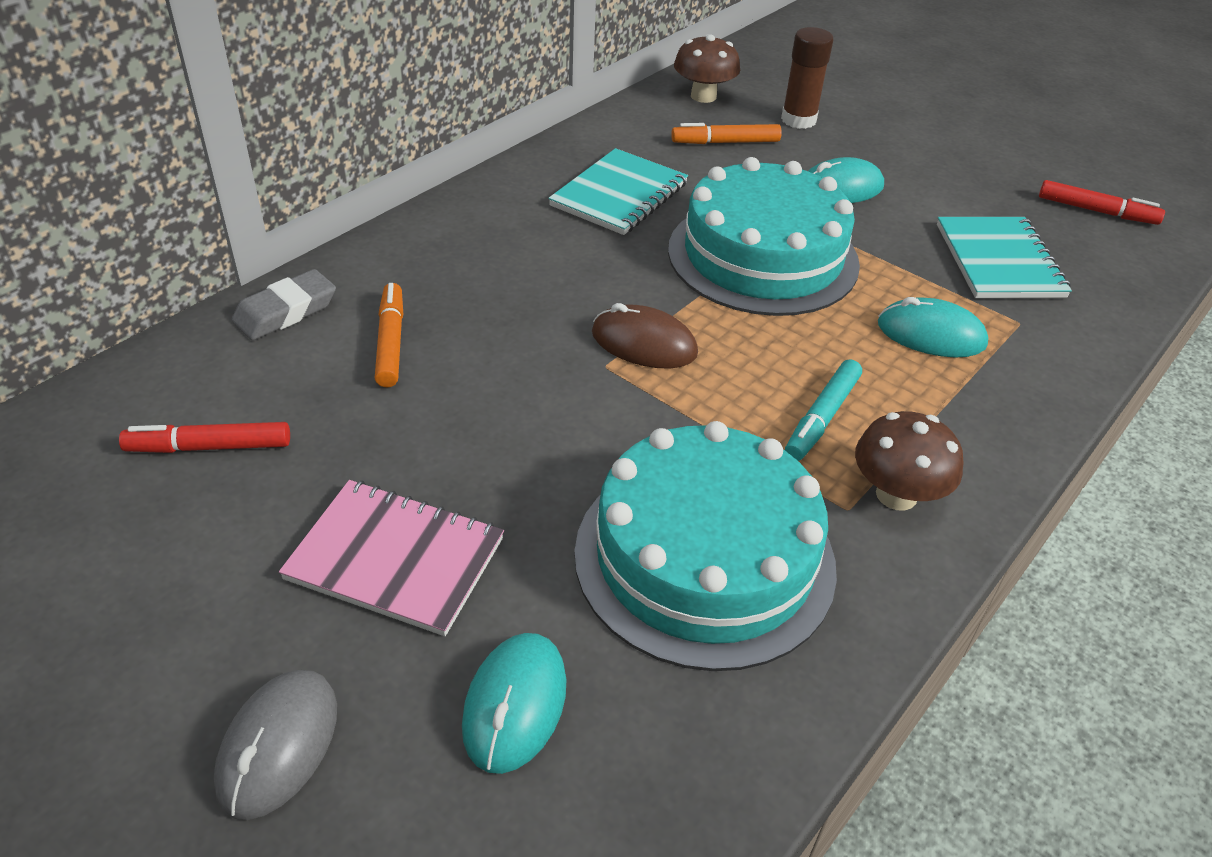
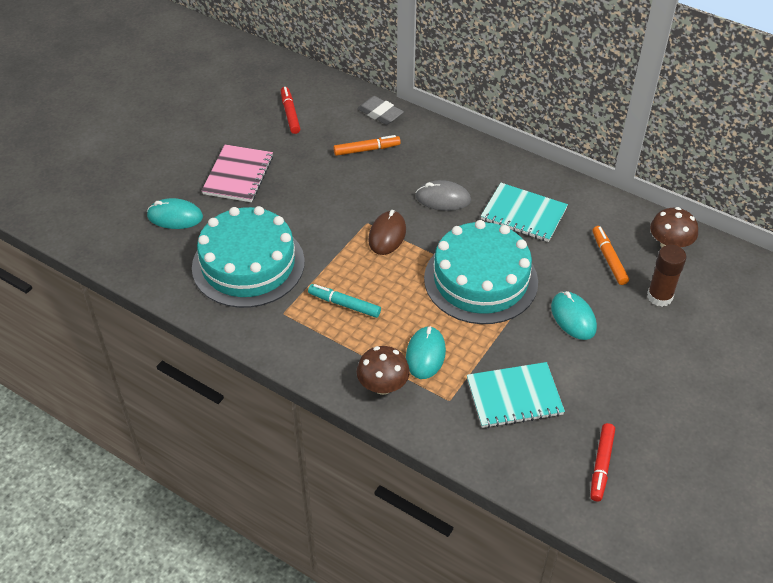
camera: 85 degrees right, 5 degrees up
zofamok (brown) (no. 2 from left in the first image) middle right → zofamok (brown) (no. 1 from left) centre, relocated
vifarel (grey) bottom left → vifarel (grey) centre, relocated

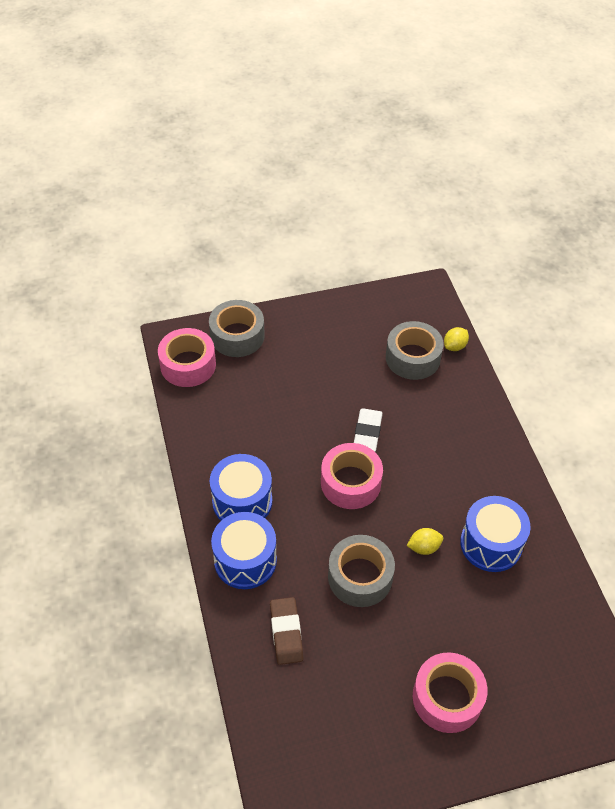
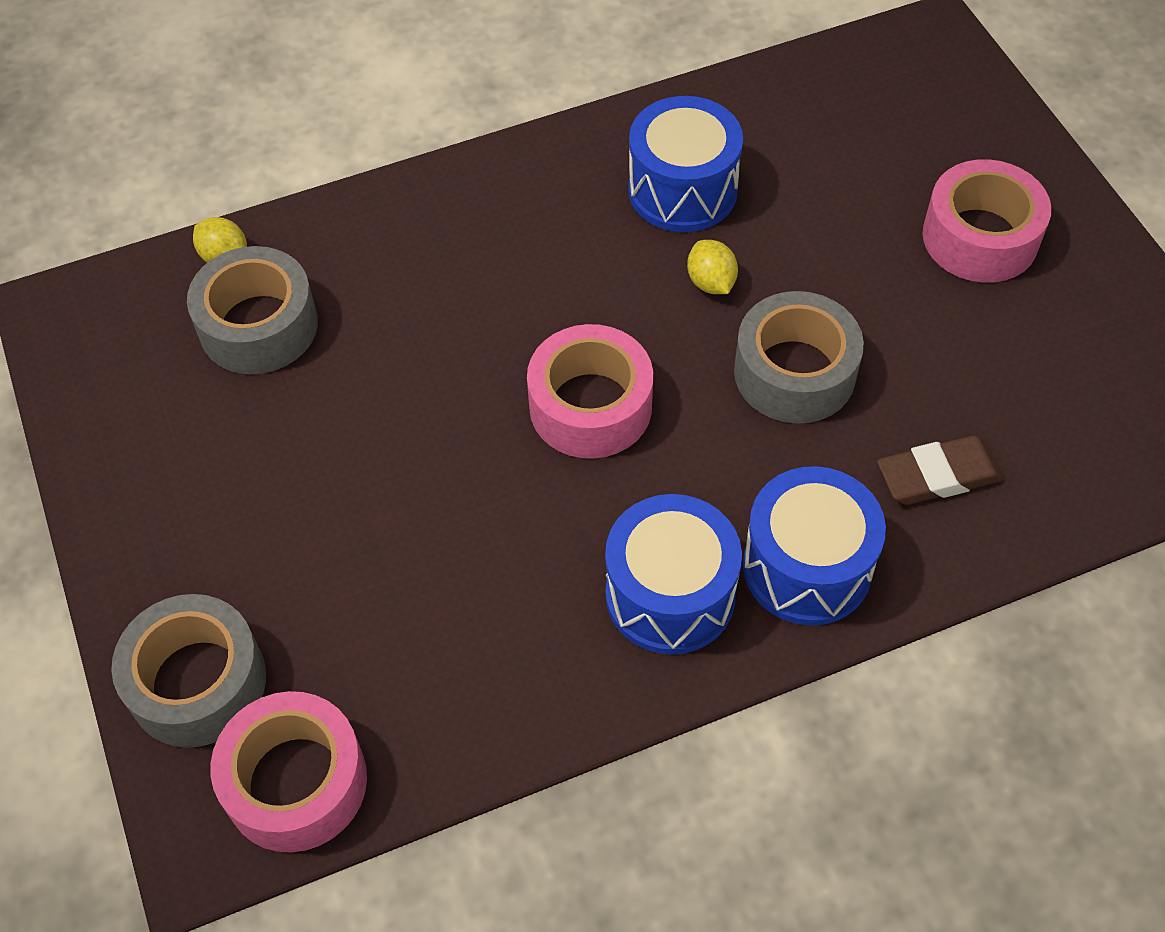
camera: 95 degrees left, 5 degrees up
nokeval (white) centre → -

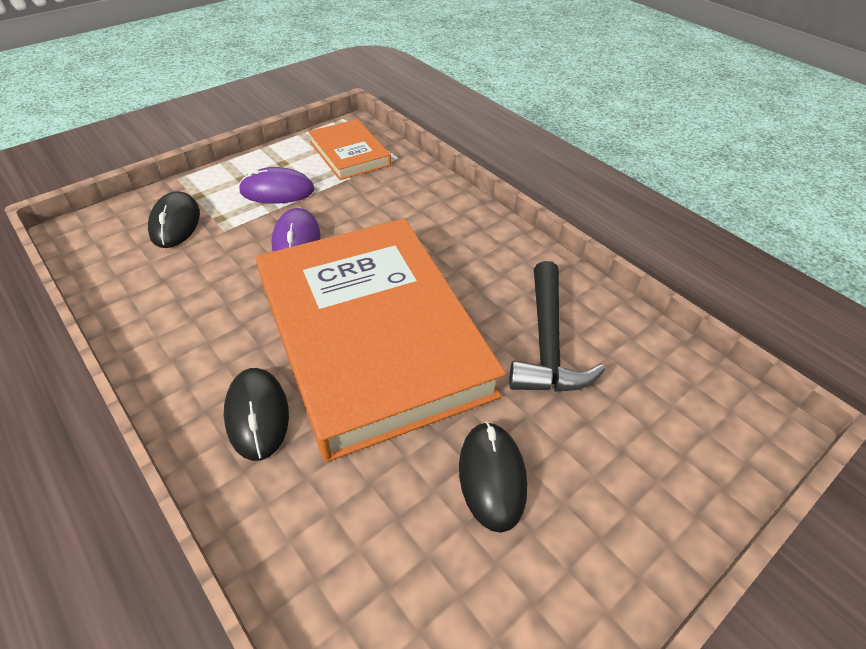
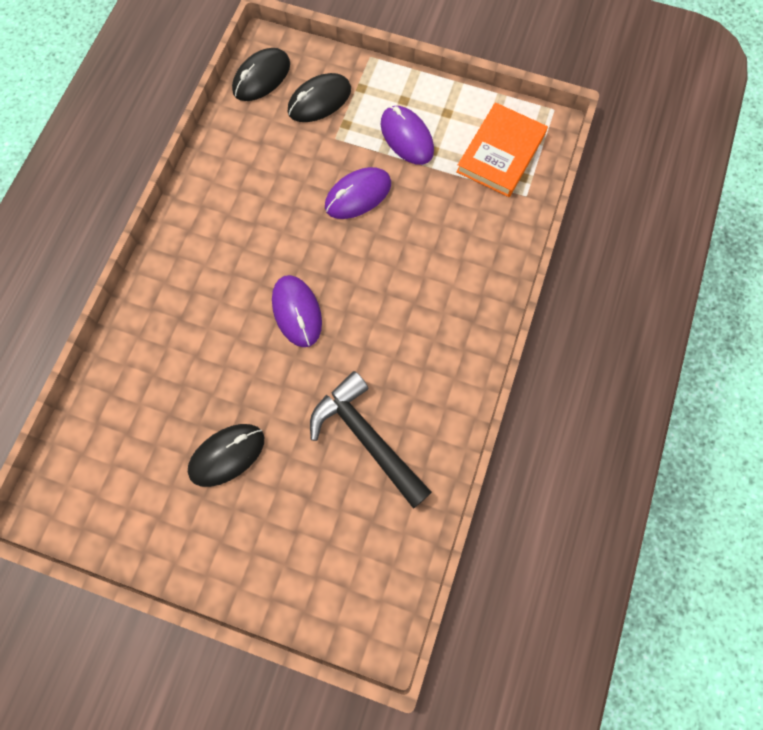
camera: 60 degrees right, 25 degrees up
vifarel (black) (no. 2 from left) middle left → vifarel (black) (no. 2 from left) top centre, relocated
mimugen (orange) (no. 2 from left) centre → vifarel (purple) (no. 1 from left) centre
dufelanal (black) centre, 75 degrees clockwise

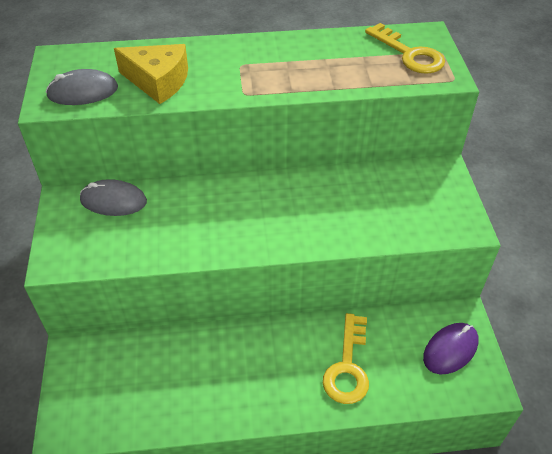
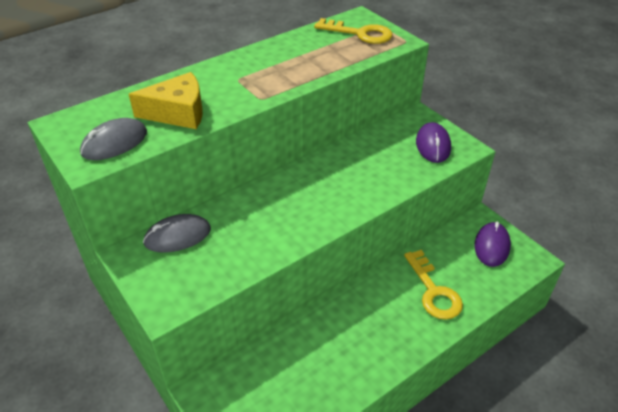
camera: 30 degrees left, 5 degrees down
- → vifarel (purple) (no. 1 from left) middle right

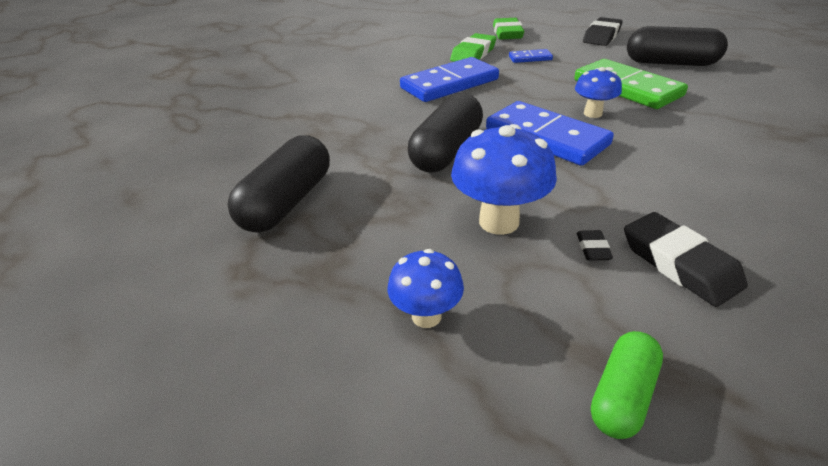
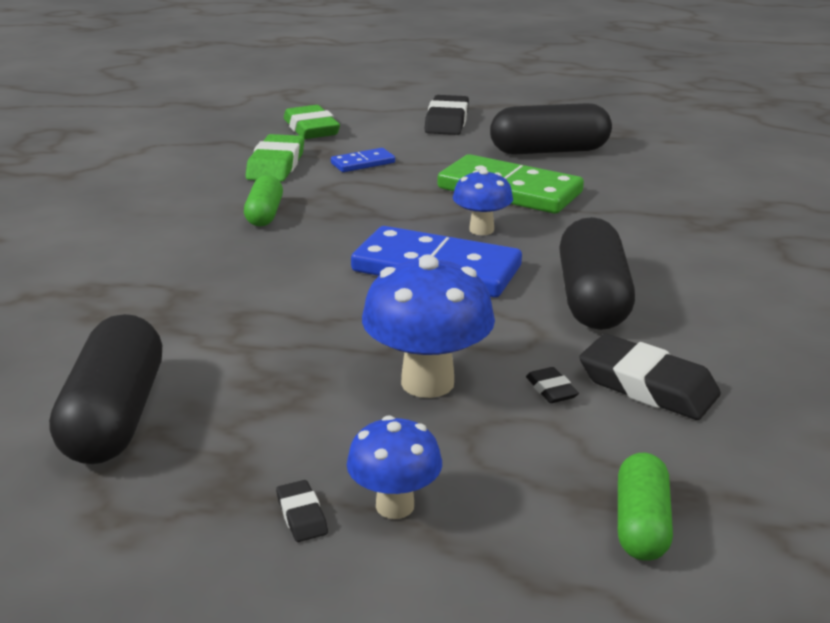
camera: 25 degrees left, 10 degrees down
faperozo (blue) (no. 1 from left) top centre → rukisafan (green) (no. 1 from left) top left
- → nokeval (black) (no. 1 from left) bottom centre
rukisafan (black) (no. 2 from left in the first image) top centre → rukisafan (black) (no. 3 from left) middle right, relocated

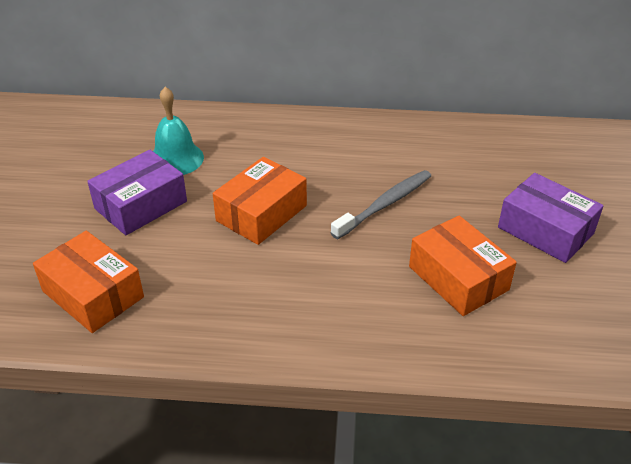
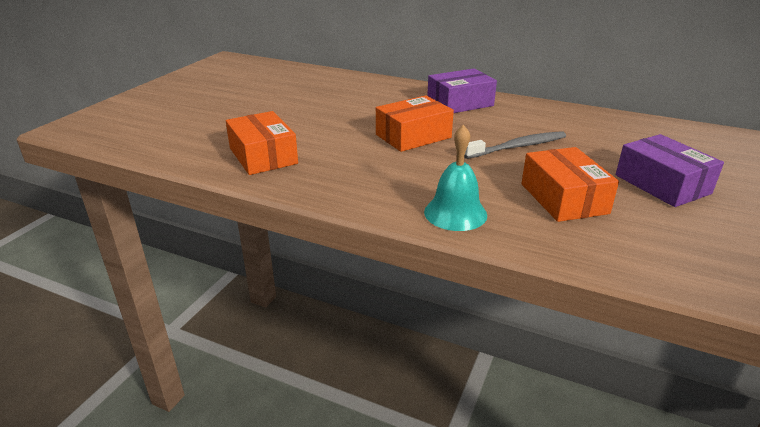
camera: 20 degrees right, 10 degrees down
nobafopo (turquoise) top left → nobafopo (turquoise) centre, relocated
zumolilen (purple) (no. 1 from left) middle left → zumolilen (purple) (no. 1 from left) top centre, relocated

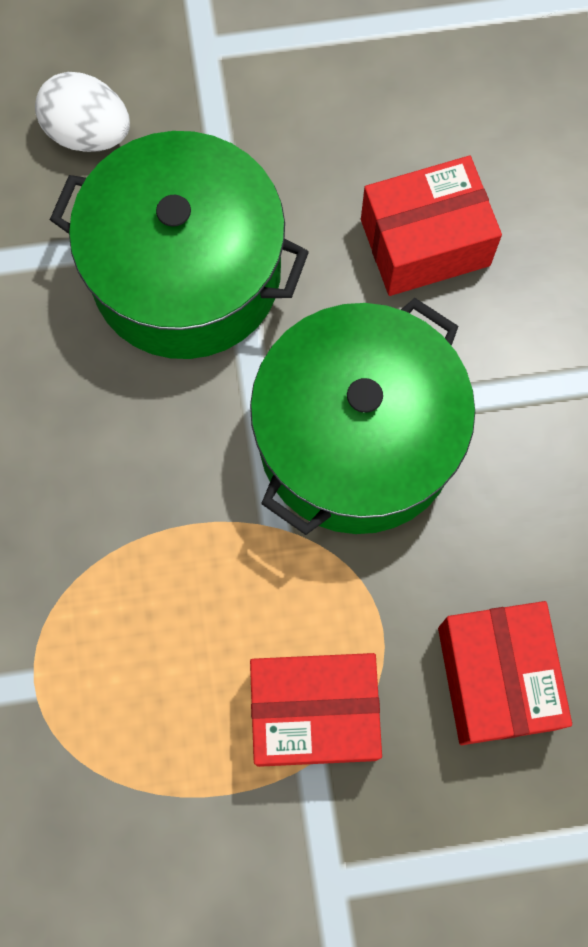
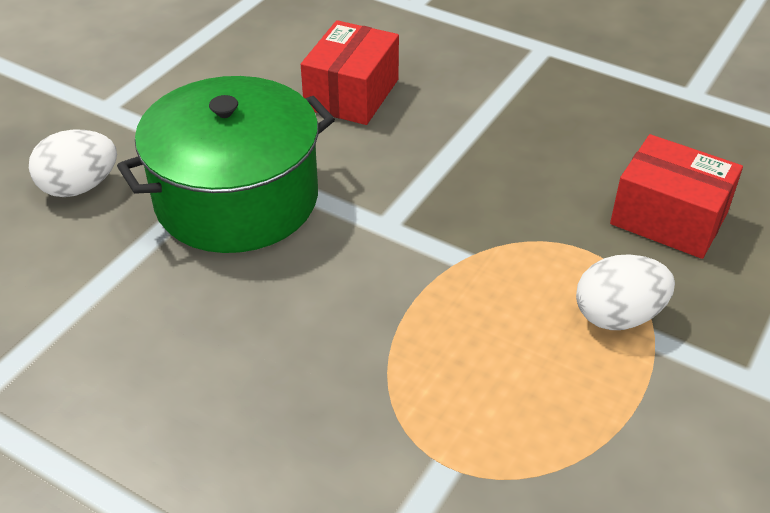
camera: 50 degrees left, 30 degrees down
zumolilen (red) (no. 1 from left) bottom centre → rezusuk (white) (no. 2 from left) middle right
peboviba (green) (no. 2 from left) centre → -

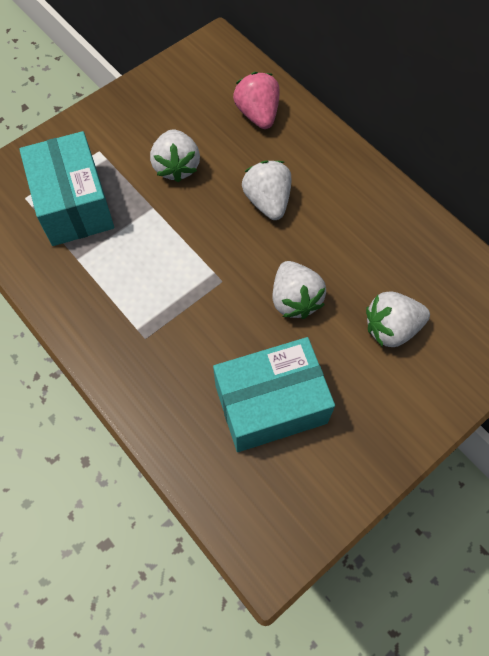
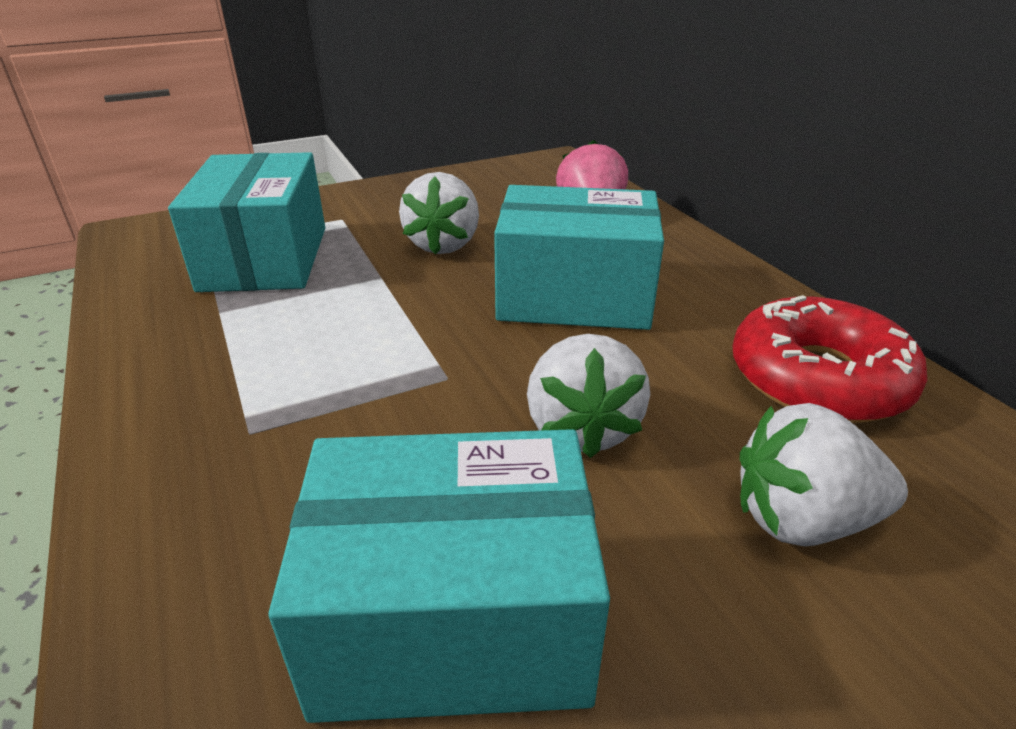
camera: 15 degrees right, 30 degrees down
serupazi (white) (no. 2 from left) top centre → zumolilen (turquoise) (no. 3 from left) centre
- → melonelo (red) middle right

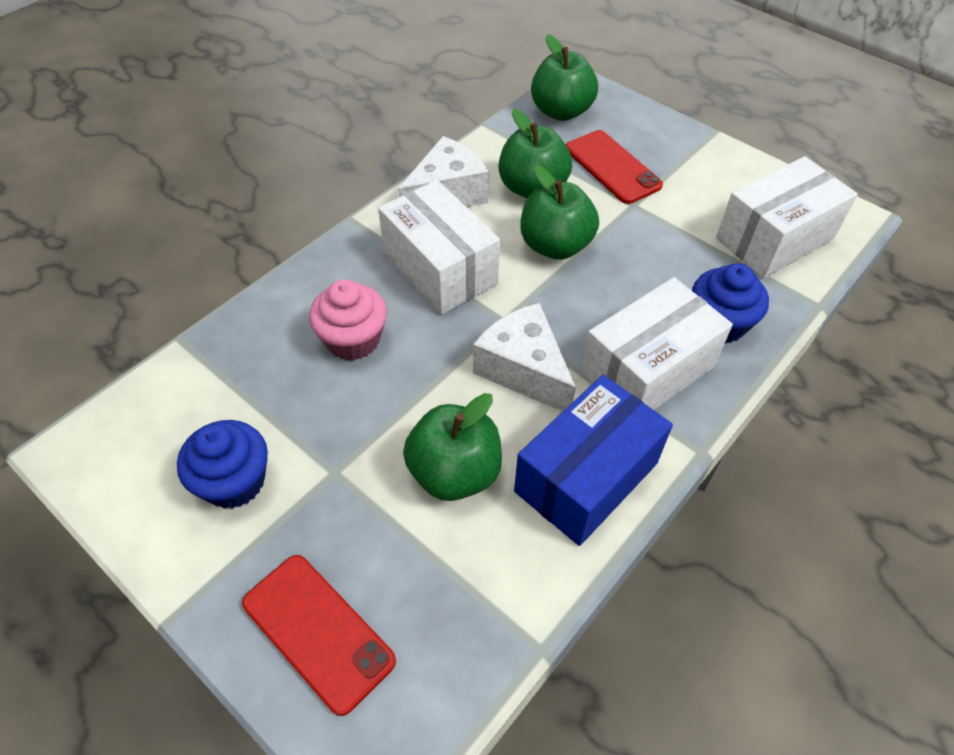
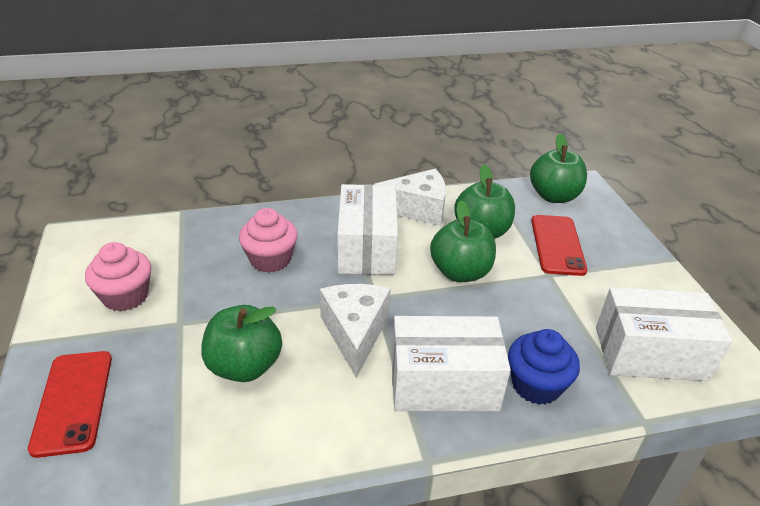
camera: 35 degrees right, 15 degrees down
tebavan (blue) (no. 1 from left) middle left → tebavan (pink) (no. 1 from left) middle left
zumolilen (blue) centre → -

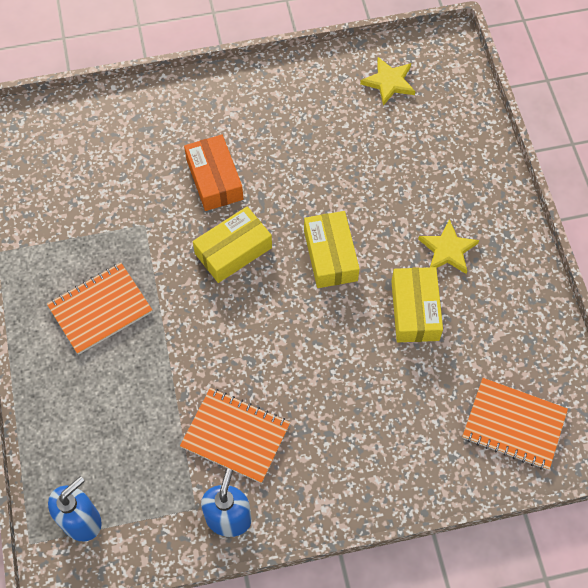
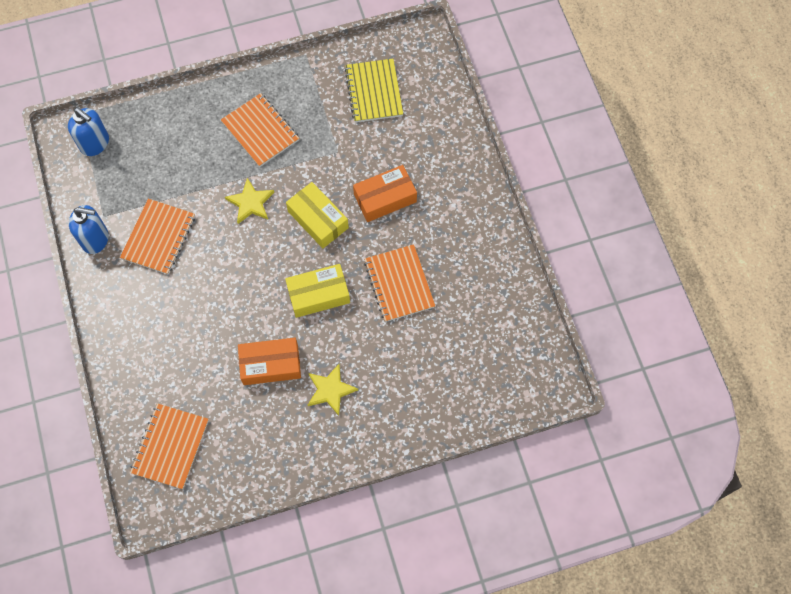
camera: 85 degrees right, 5 degrees up
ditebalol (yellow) (no. 1 from left) top centre → ditebalol (yellow) (no. 1 from left) middle left, relocated
zumolilen (yellow) (no. 3 from left) middle right → zumolilen (orange) (no. 1 from left) centre
- → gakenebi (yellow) top centre
- → gakenebi (orange) (no. 4 from left) centre

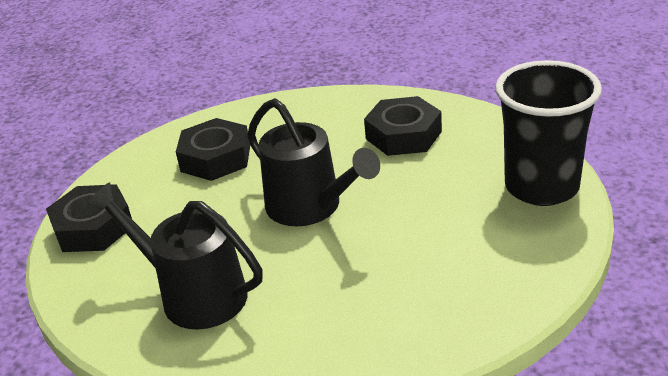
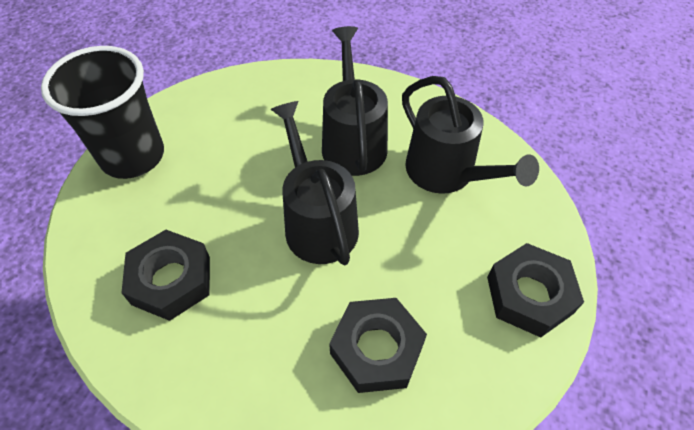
camera: 160 degrees left, 20 degrees up
- → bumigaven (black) (no. 2 from left) top centre

